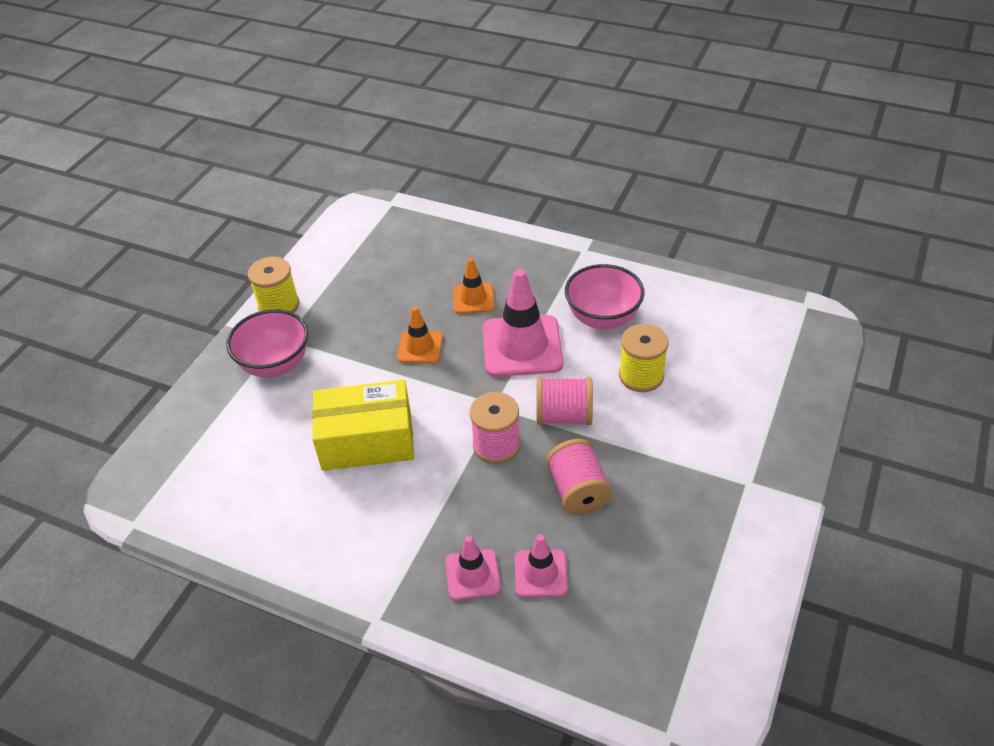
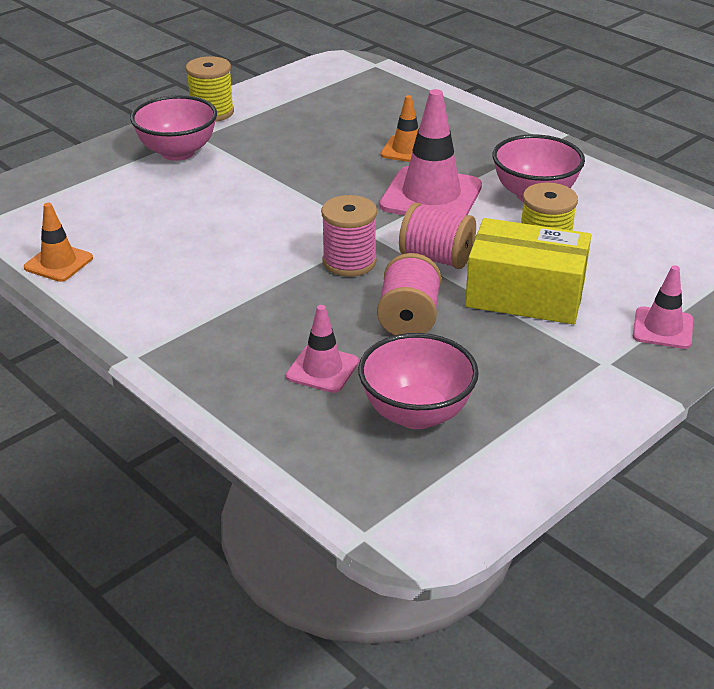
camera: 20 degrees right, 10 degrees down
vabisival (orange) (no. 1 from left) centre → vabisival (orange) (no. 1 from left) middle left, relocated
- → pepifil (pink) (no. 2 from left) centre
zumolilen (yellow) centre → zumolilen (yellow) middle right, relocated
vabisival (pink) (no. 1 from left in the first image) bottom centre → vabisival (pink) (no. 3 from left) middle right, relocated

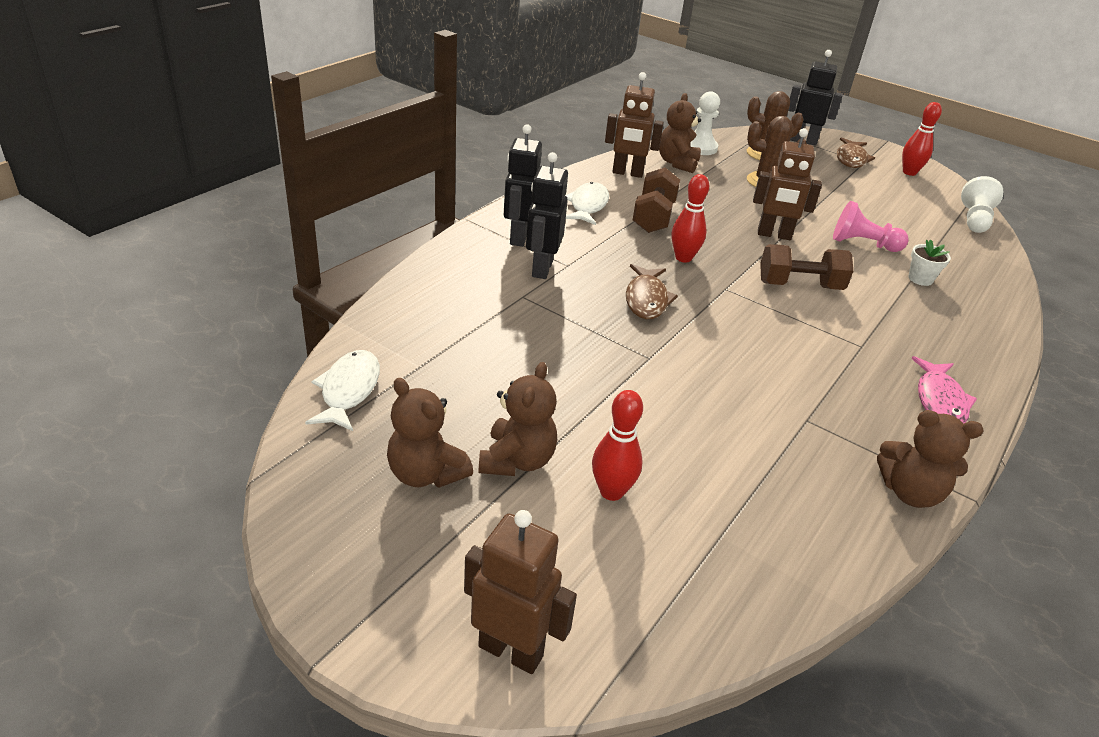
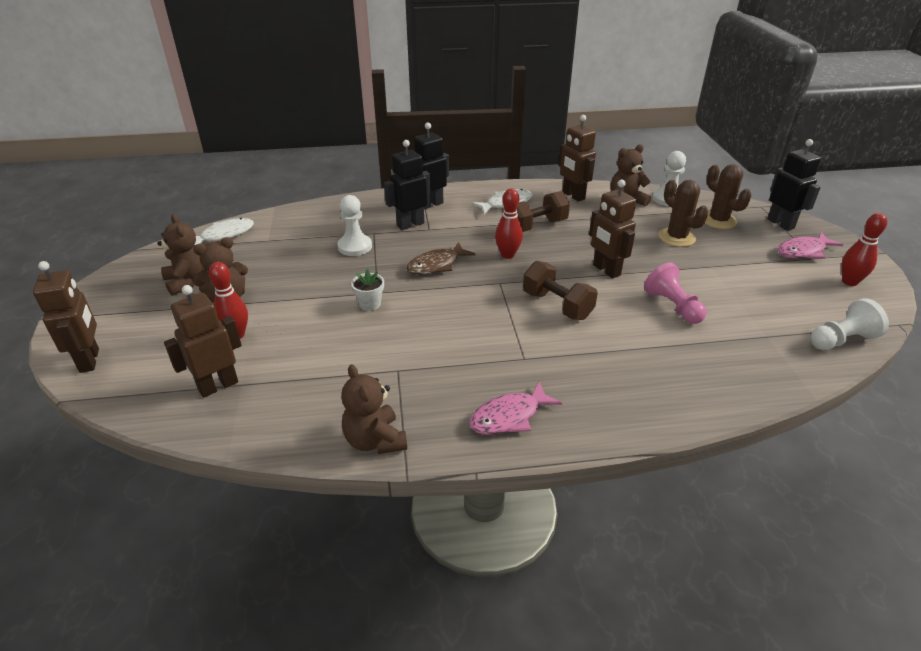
camera: 50 degrees right, 0 degrees up
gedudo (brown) (no. 1 from left) centre → gedudo (brown) (no. 1 from left) middle left, 150 degrees clockwise
- → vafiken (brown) (no. 2 from left) middle left
- → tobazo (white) (no. 1 from left) centre
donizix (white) middle right → donizix (white) centre, relocated
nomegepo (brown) (no. 2 from left) top right → nomegepo (pink) (no. 2 from left) middle right

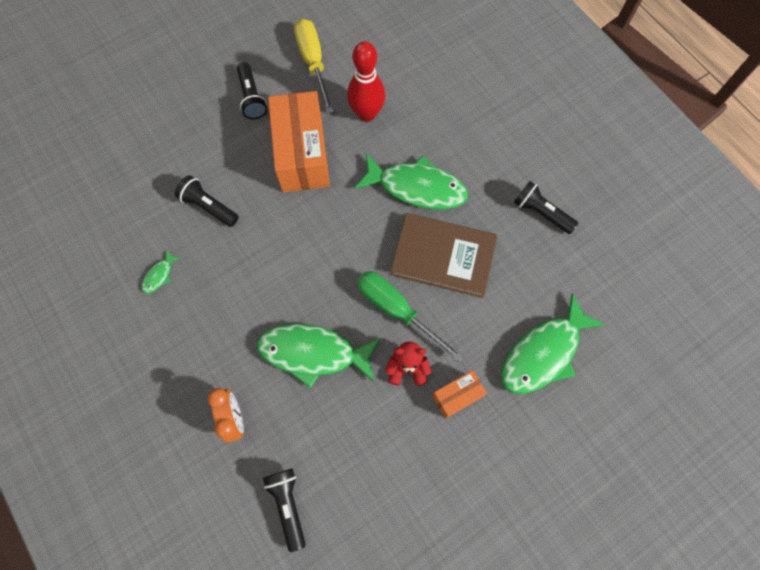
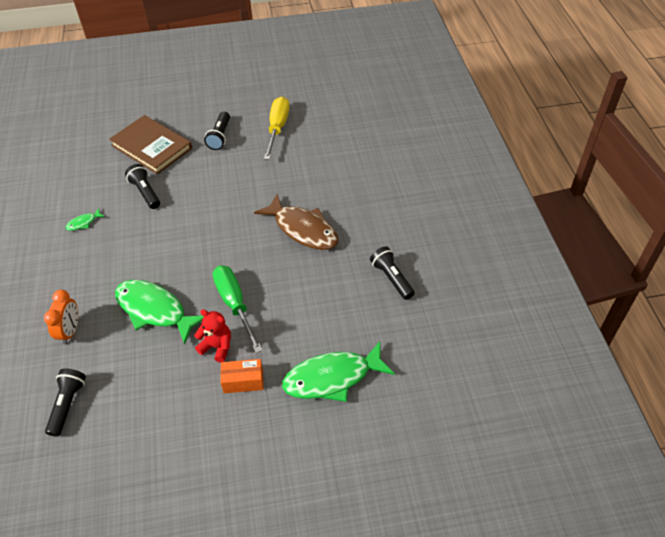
camera: 25 degrees right, 20 degrees down
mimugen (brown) centre → mimugen (brown) top left, relocated
nomegepo (green) (no. 3 from left) top centre → nomegepo (brown) centre
zumolilen (orange) (no. 1 from left) top centre → -
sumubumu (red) top centre → -

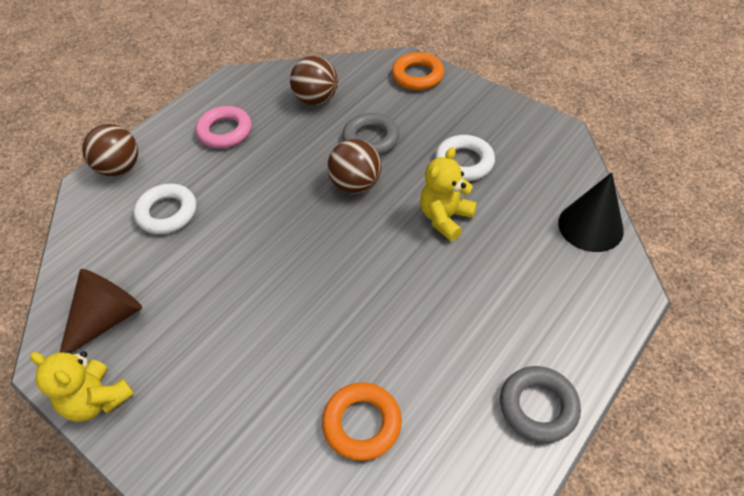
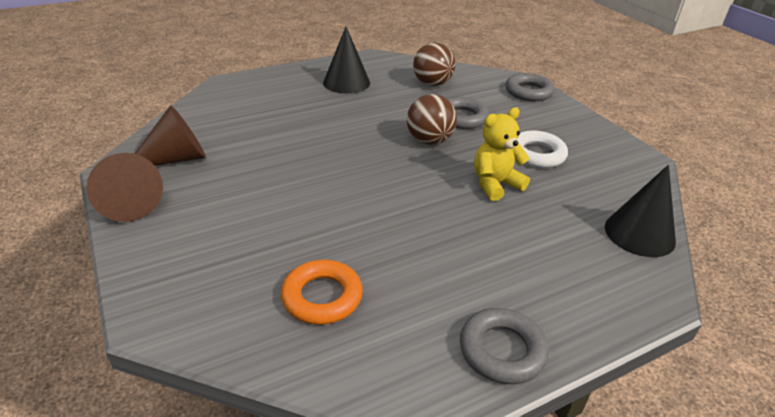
camera: 20 degrees right, 15 degrees down
gedudo (yellow) (no. 1 from left) bottom left → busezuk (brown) (no. 1 from left) middle left
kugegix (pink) top left → busezuk (black) (no. 1 from left) top centre
kugegix (orange) (no. 2 from left) top centre → kugegix (grey) (no. 3 from left) top right
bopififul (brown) (no. 1 from left) top left → -
kugegix (white) (no. 1 from left) middle left → -

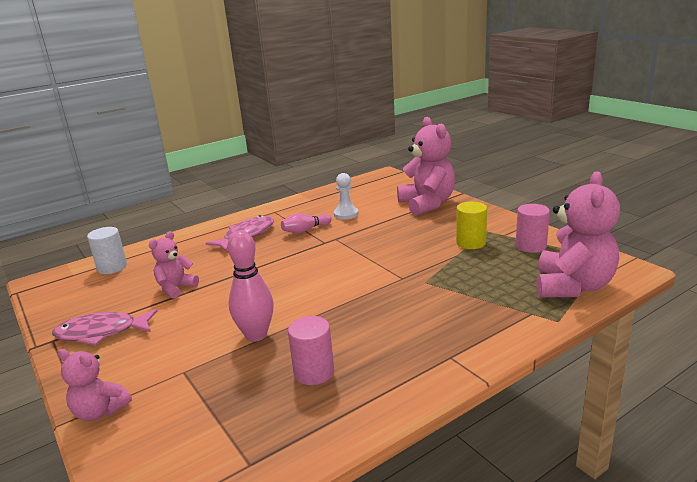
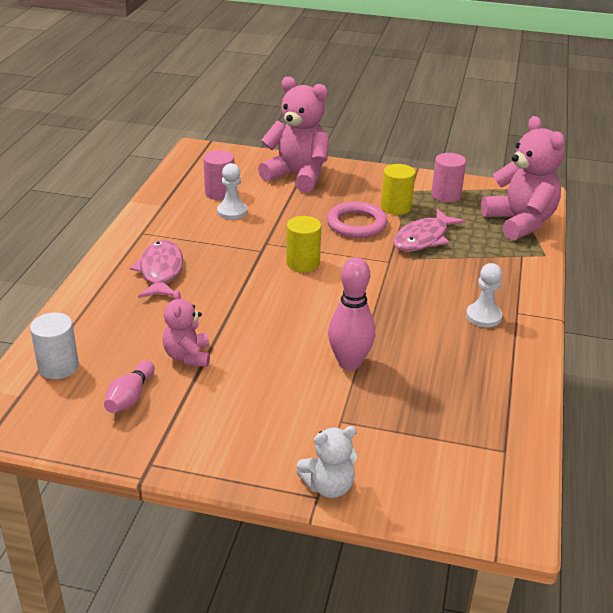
camera: 45 degrees left, 10 degrees up
sumubumu (pink) (no. 2 from left in the first image) centre → sumubumu (pink) (no. 1 from left) middle left, relocated
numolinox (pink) (no. 1 from left) bottom centre → numolinox (pink) (no. 1 from left) top centre, relocated
- → numolinox (yellow) (no. 1 from left) centre
gedudo (pink) (no. 1 from left) bottom left → gedudo (white) bottom centre
- → kugegix (pink) centre
nomegepo (pink) (no. 1 from left in the first image) bottom left → nomegepo (pink) (no. 2 from left) middle right, relocated
- → tobazo (white) (no. 2 from left) middle right

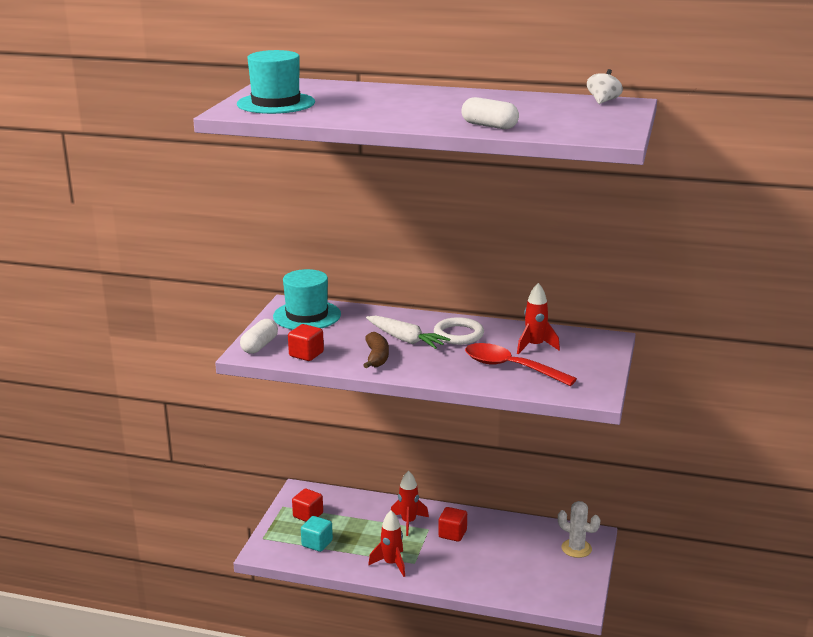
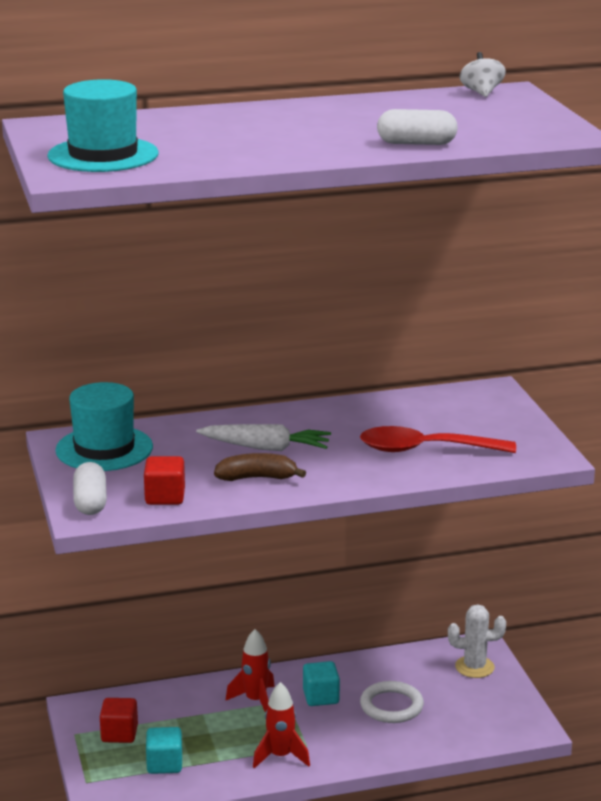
camera: 30 degrees left, 0 degrees up
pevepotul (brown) centre, 60 degrees counterclockwise
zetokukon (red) (no. 3 from left) bottom centre → zetokukon (turquoise) (no. 2 from left) bottom centre
kugegix (white) centre → kugegix (white) bottom centre, relocated
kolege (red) (no. 3 from left) centre → -

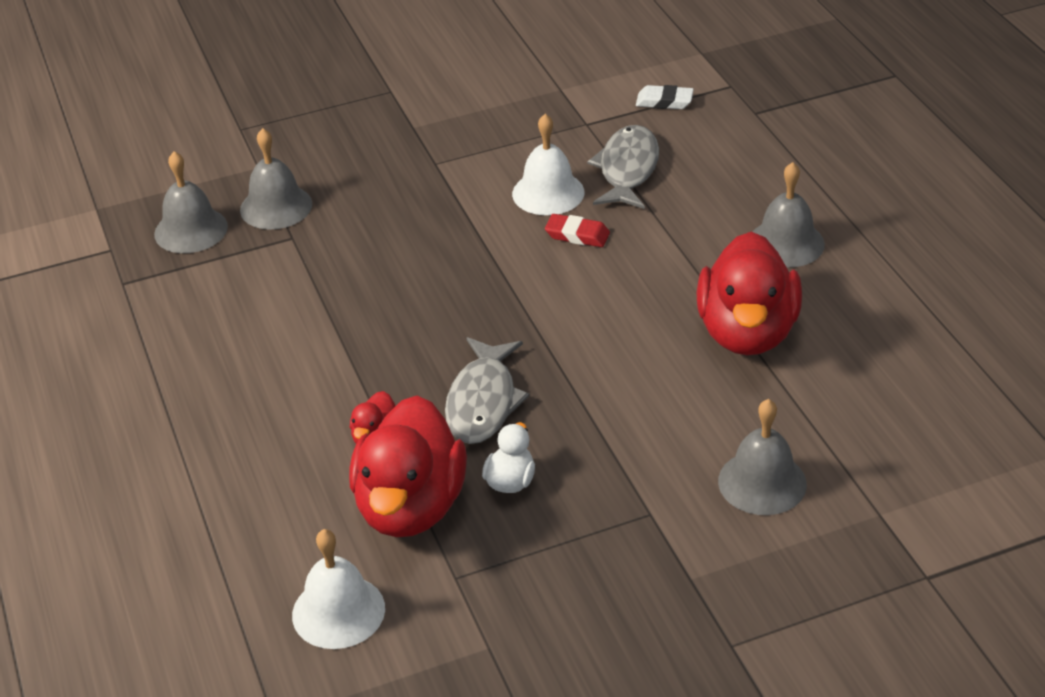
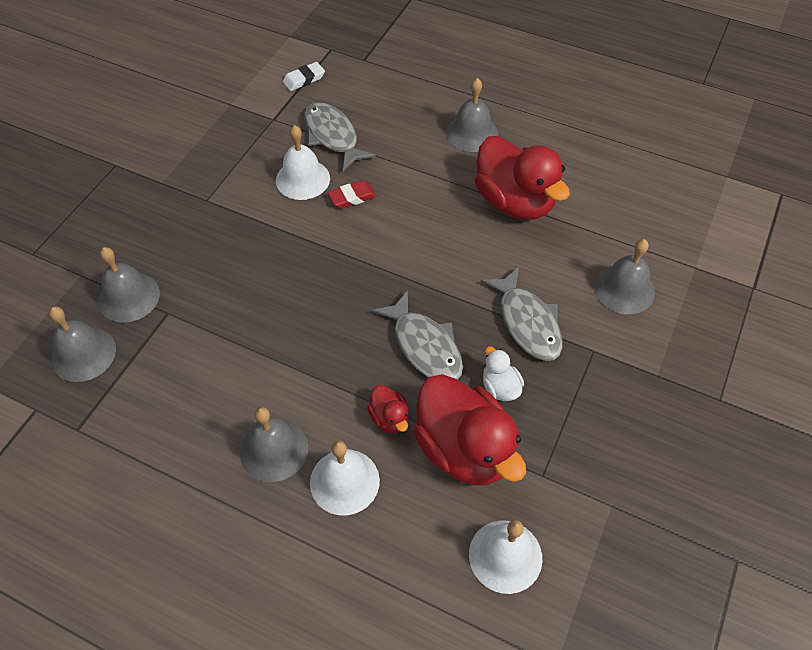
camera: 45 degrees left, 15 degrees up
- → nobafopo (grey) (no. 3 from left) bottom centre
- → nobafopo (white) (no. 2 from left) bottom centre
- → nomegepo (grey) (no. 3 from left) centre

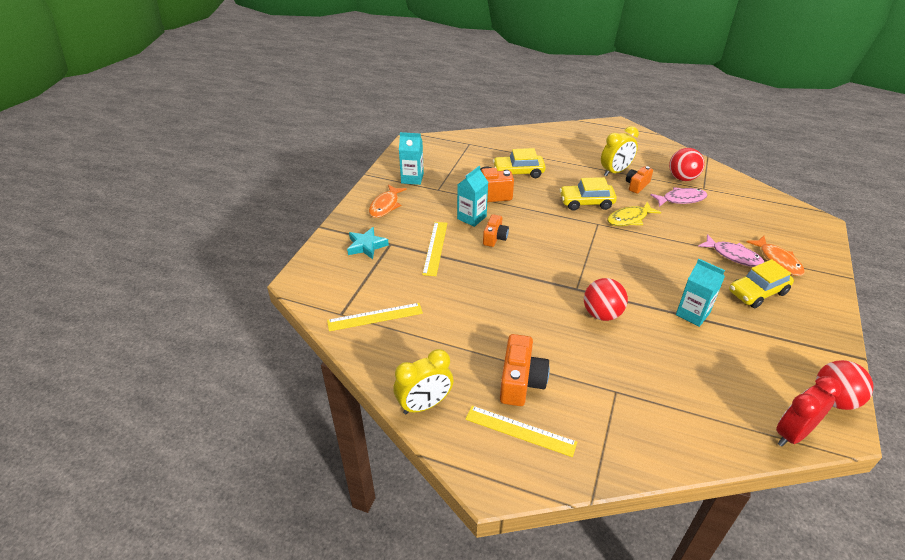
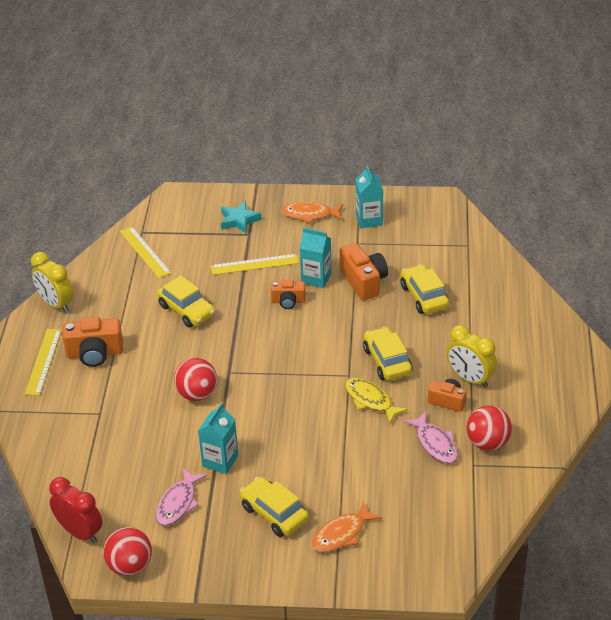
camera: 75 degrees right, 0 degrees up
nomegepo (pink) (no. 2 from left in the first image) middle right → nomegepo (pink) (no. 1 from left) bottom left, relocated
- → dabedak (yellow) (no. 1 from left) middle left

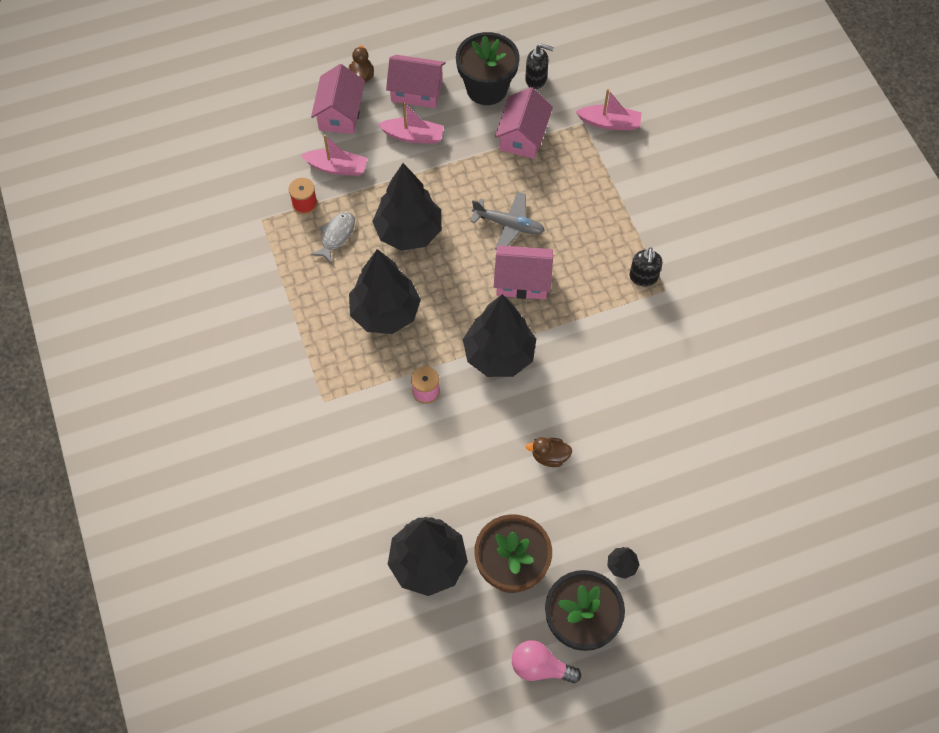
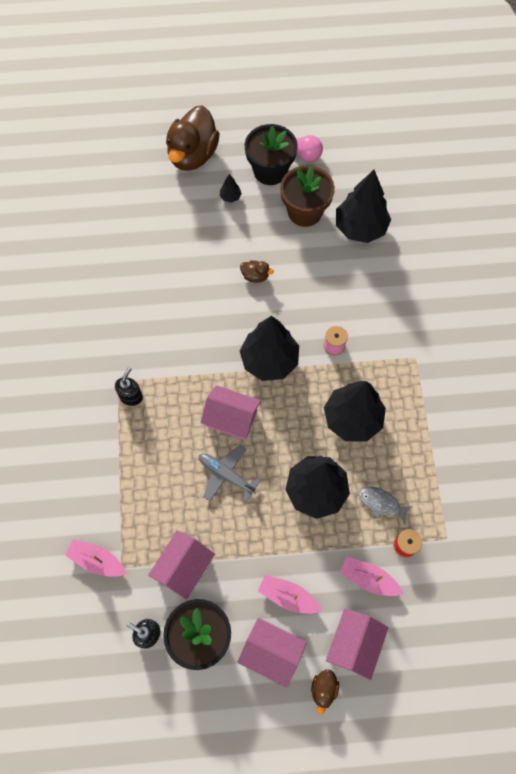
camera: 165 degrees left, 5 degrees up
- → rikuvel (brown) (no. 1 from left) top centre
nomegepo (grey) top centre → nomegepo (grey) middle right, 75 degrees clockwise

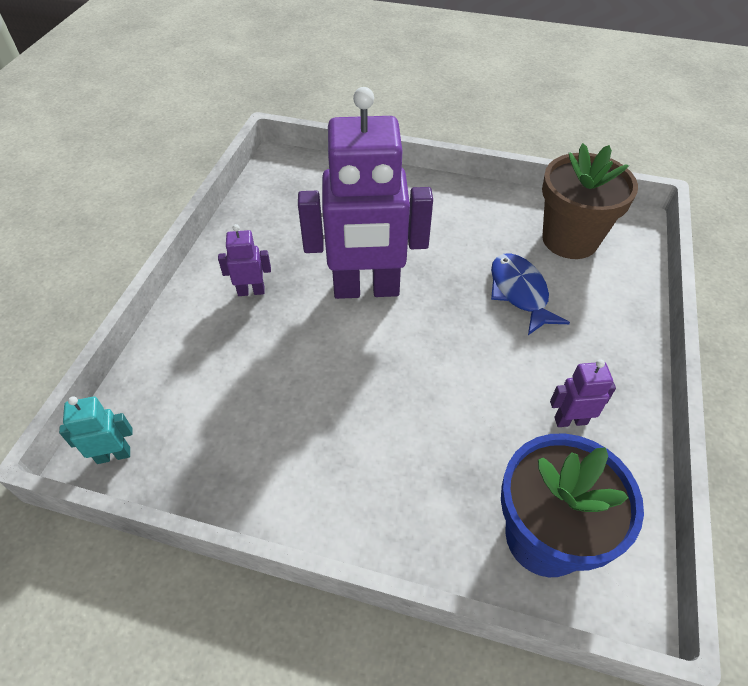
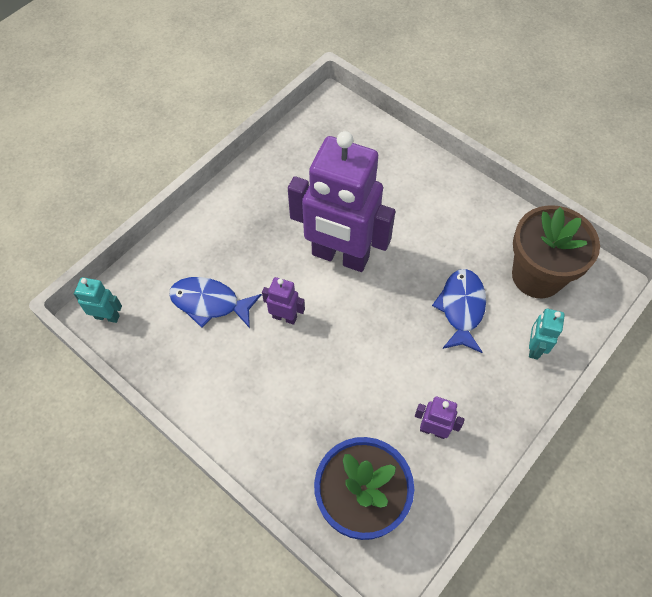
camera: 25 degrees right, 10 degrees up
- → nomegepo (blue) (no. 1 from left) middle left
vafiken (purple) (no. 1 from left) middle left → vafiken (purple) (no. 1 from left) centre, relocated
- → vafiken (turquoise) (no. 2 from left) middle right

